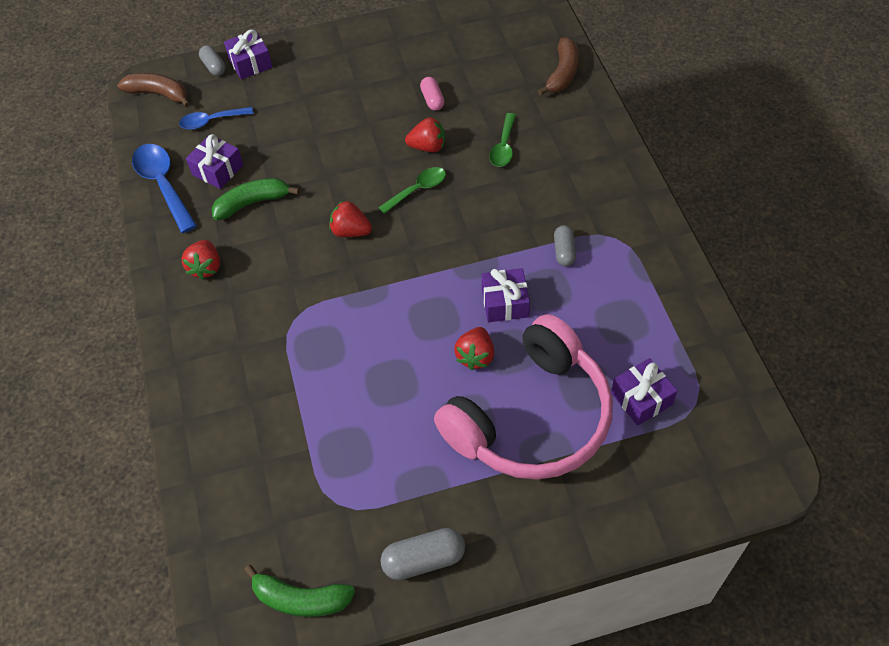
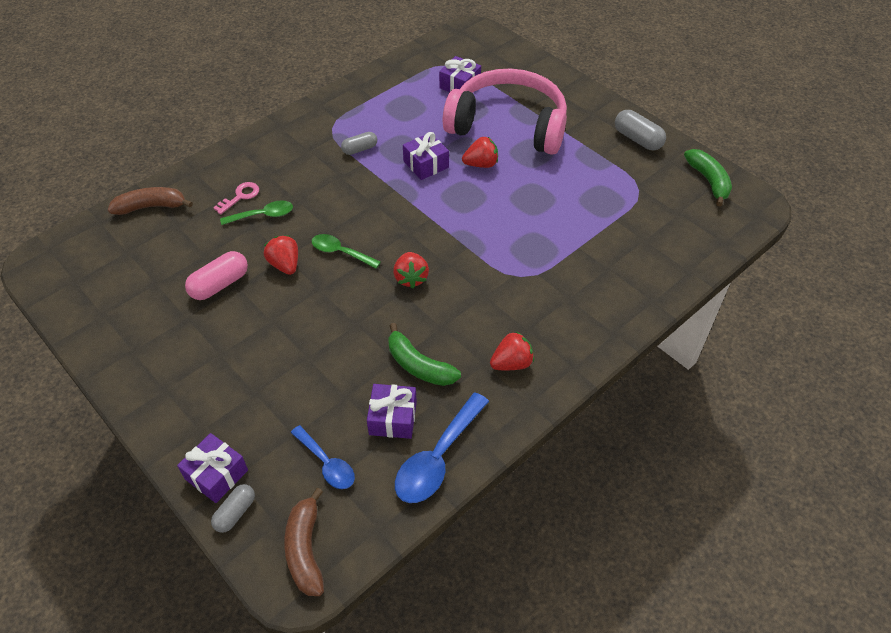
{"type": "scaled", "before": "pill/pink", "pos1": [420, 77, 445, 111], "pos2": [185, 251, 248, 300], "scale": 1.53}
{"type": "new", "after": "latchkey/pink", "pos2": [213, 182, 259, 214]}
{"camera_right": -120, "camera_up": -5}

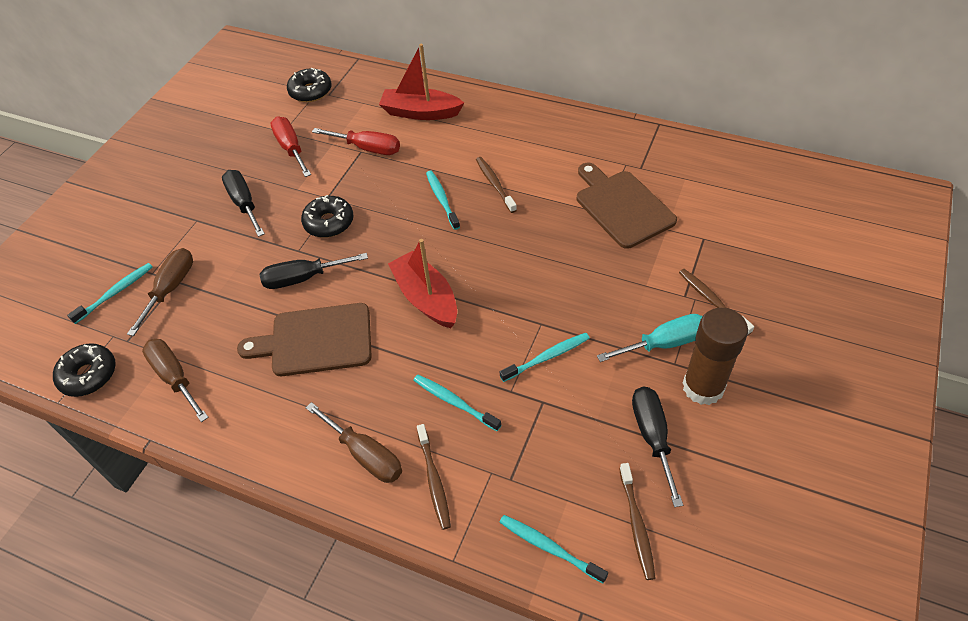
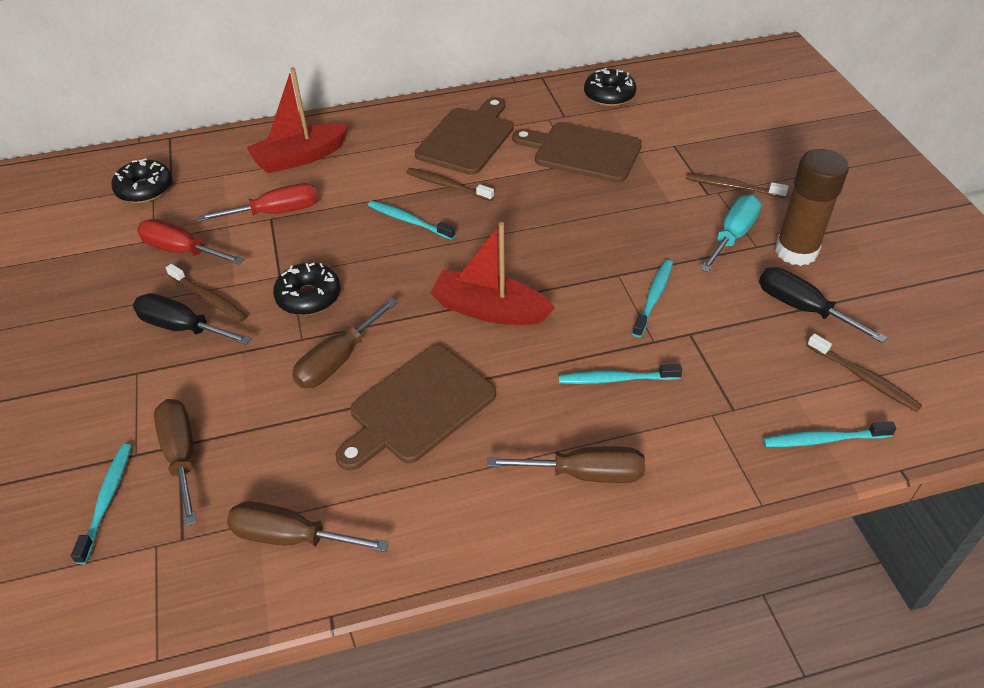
{"type": "repainted", "before": "screwdriver/jet-black", "after": "screwdriver/russet", "pos1": [260, 253, 368, 289], "pos2": [292, 298, 398, 388]}
{"type": "shifted", "before": "glazed donut/jet-black", "pos1": [53, 343, 116, 397], "pos2": [584, 68, 636, 106]}
{"type": "shifted", "before": "toothbrush/russet", "pos1": [417, 424, 451, 530], "pos2": [166, 264, 247, 321]}
{"type": "new", "after": "cutting board/russet", "pos2": [415, 97, 513, 175]}
{"camera_right": -40, "camera_up": -5}

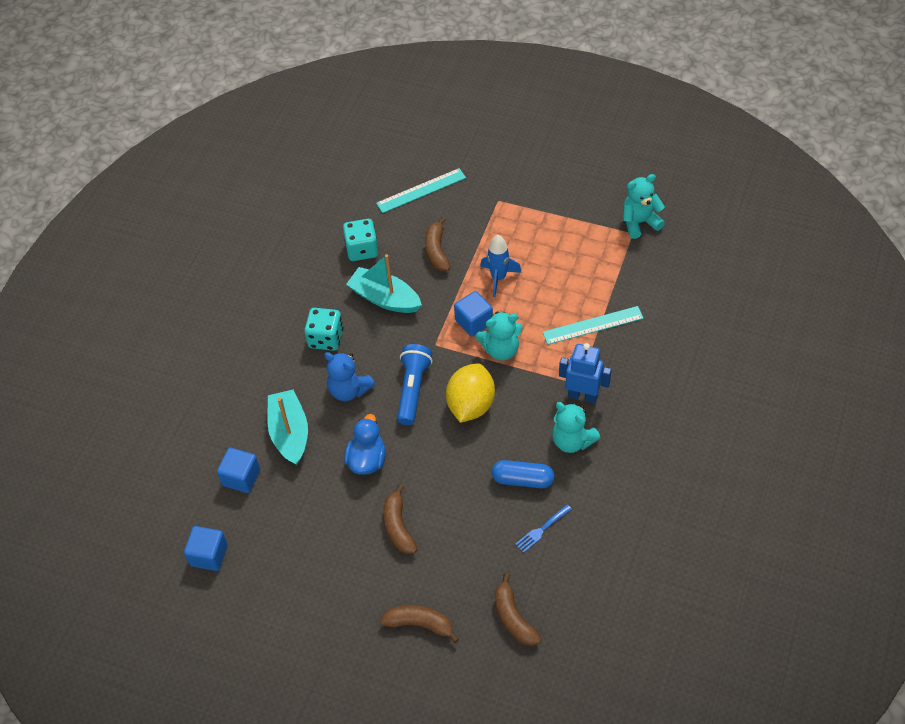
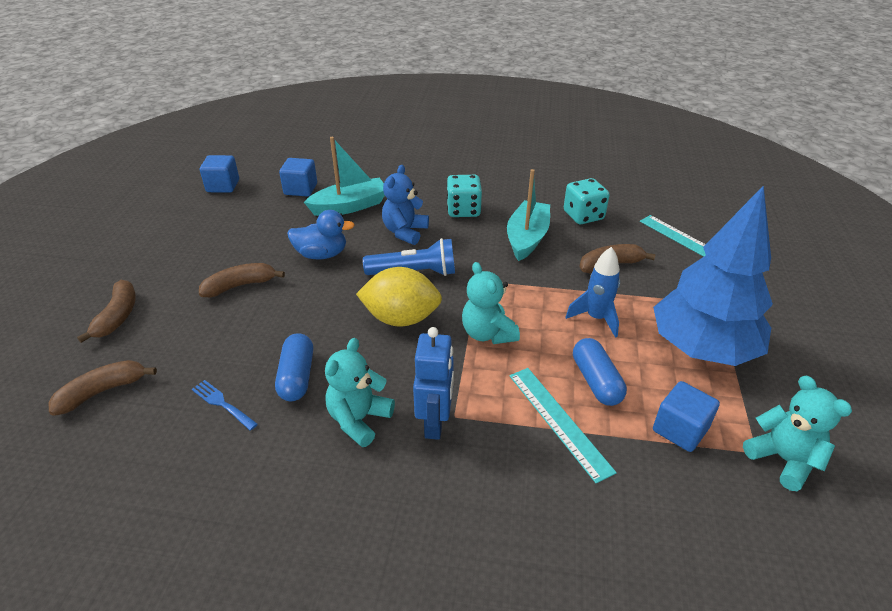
{"type": "shifted", "before": "solid cube/cobalt", "pos1": [454, 291, 493, 337], "pos2": [653, 381, 720, 452]}
{"type": "new", "after": "tree/cobalt", "pos2": [653, 185, 773, 366]}
{"type": "new", "after": "pill/cobalt", "pos2": [573, 338, 627, 406]}
{"camera_right": 75, "camera_up": -15}

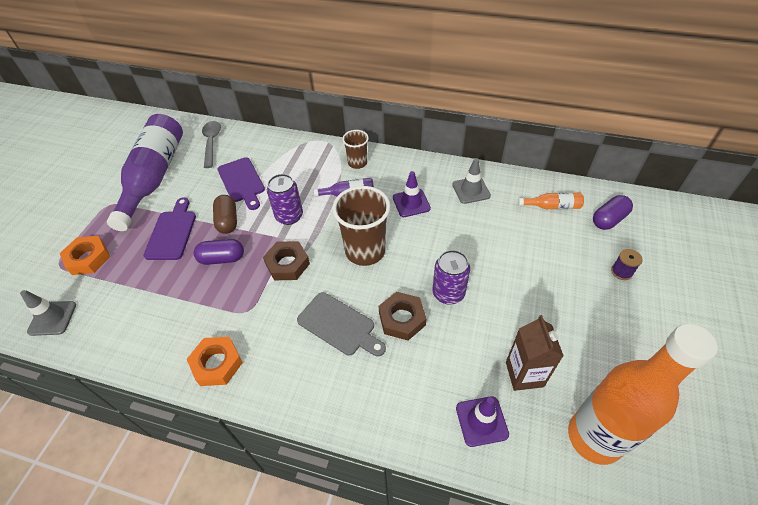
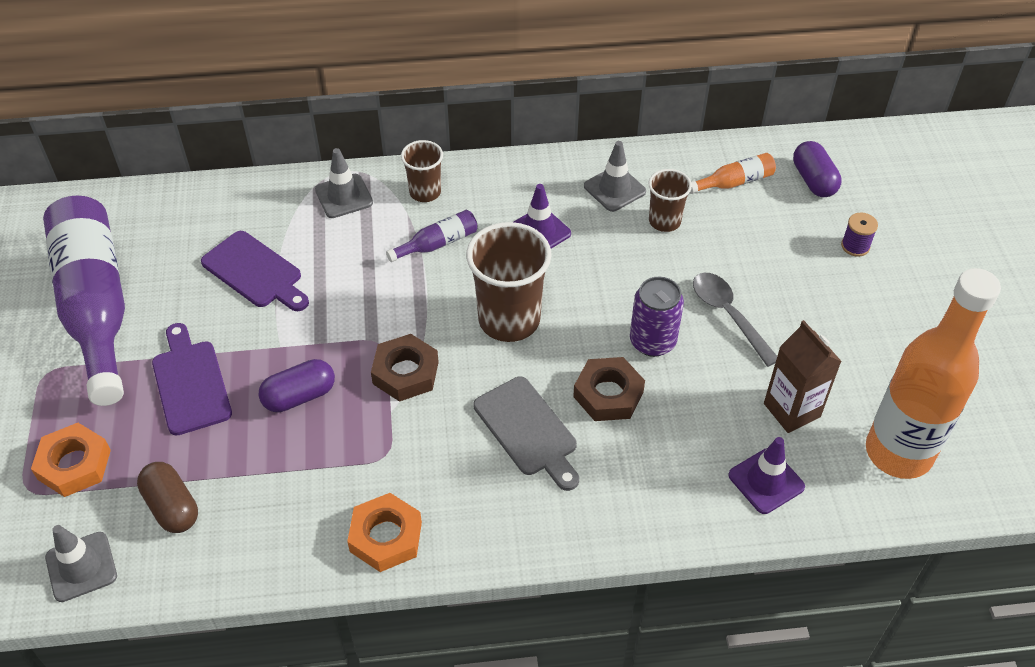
{"type": "shifted", "before": "tablespoon/gray", "pos1": [202, 121, 221, 168], "pos2": [693, 273, 777, 367]}
{"type": "gone", "before": "soda can/royal purple", "pos1": [267, 174, 303, 225]}
{"type": "shifted", "before": "pill/russet", "pos1": [213, 195, 237, 234], "pos2": [137, 462, 198, 533]}
{"type": "rotated", "before": "pill/royal purple", "pos1": [593, 195, 633, 230], "pos2": [793, 141, 842, 197], "turn": -45}
{"type": "rotated", "before": "cutting board/gray", "pos1": [297, 292, 386, 356], "pos2": [474, 377, 579, 491], "turn": 45}
{"type": "new", "after": "road cone/gray", "pos2": [315, 148, 373, 218]}
{"type": "new", "after": "cup/russet", "pos2": [648, 169, 692, 232]}
{"camera_right": -25, "camera_up": 0}

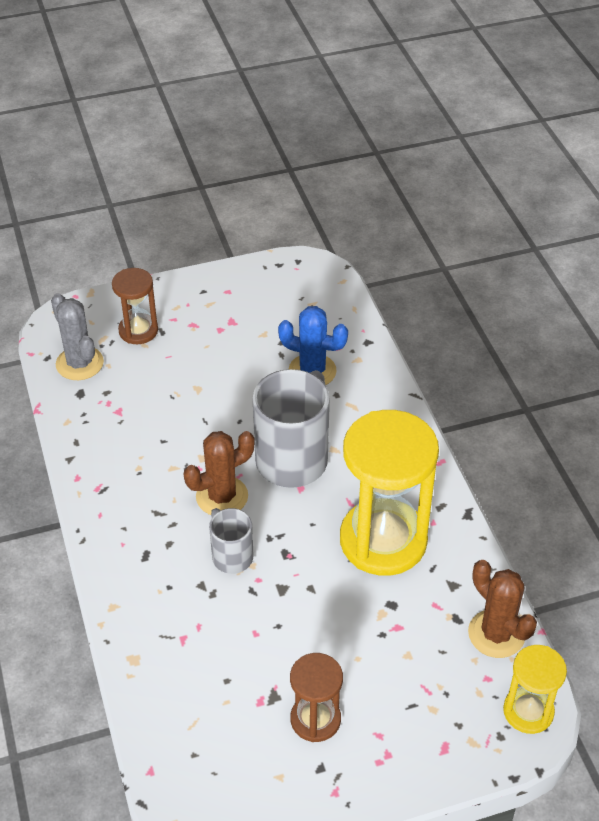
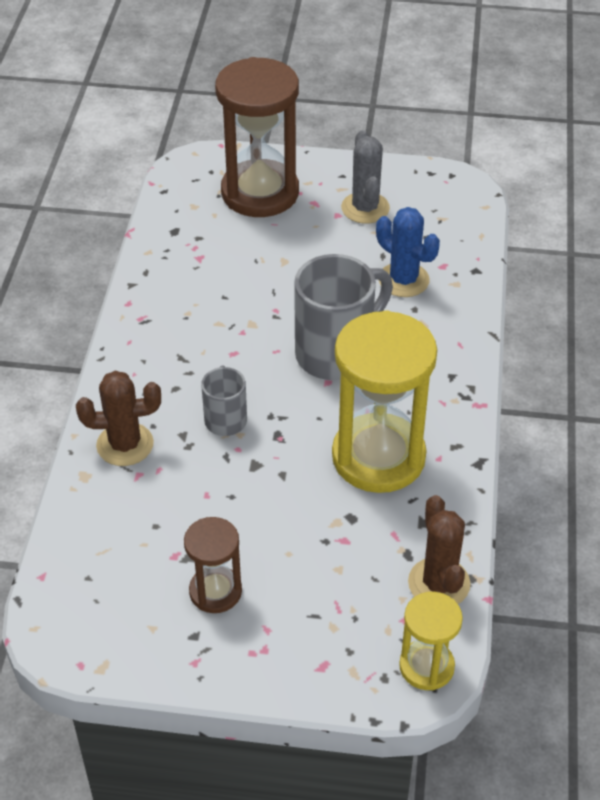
{"type": "scaled", "before": "hourglass/russet", "pos1": [112, 268, 158, 344], "pos2": [215, 57, 299, 217], "scale": 1.92}
{"type": "shifted", "before": "saguaro cactus/gray", "pos1": [51, 293, 104, 380], "pos2": [341, 130, 390, 224]}
{"type": "shifted", "before": "saguaro cactus/russet", "pos1": [184, 431, 255, 515], "pos2": [76, 371, 161, 466]}
{"camera_right": 25, "camera_up": 0}

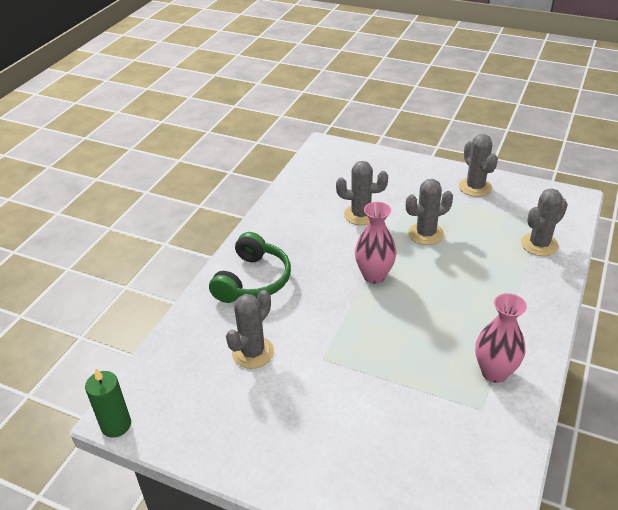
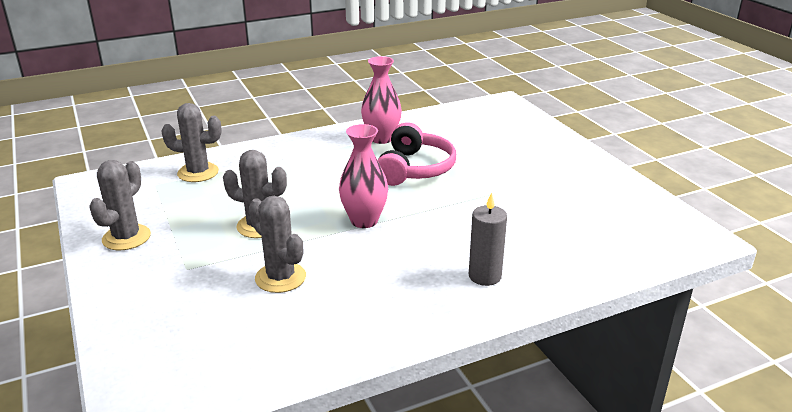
{"type": "swapped", "before": "headphones/green", "after": "wax candle/gray", "pos1": [209, 232, 291, 303], "pos2": [469, 192, 507, 286]}
{"type": "gone", "before": "saguaro cactus/gray", "pos1": [226, 290, 274, 369]}
{"type": "gone", "before": "wax candle/green", "pos1": [85, 369, 131, 438]}
{"type": "new", "after": "headphones/pink", "pos2": [378, 122, 456, 186]}
{"camera_right": -140, "camera_up": -10}

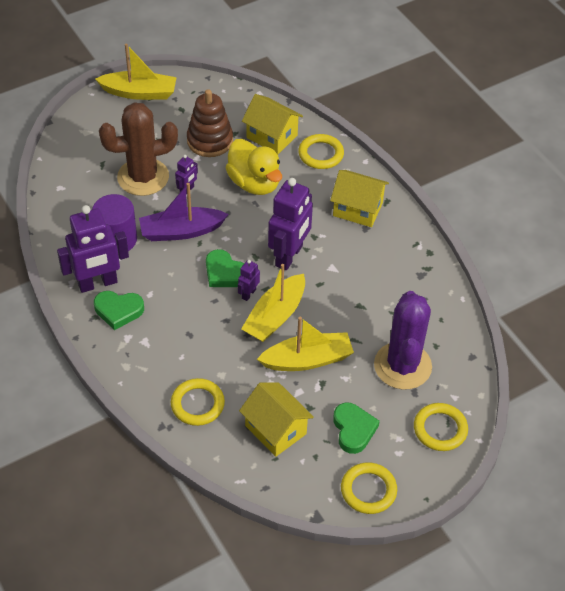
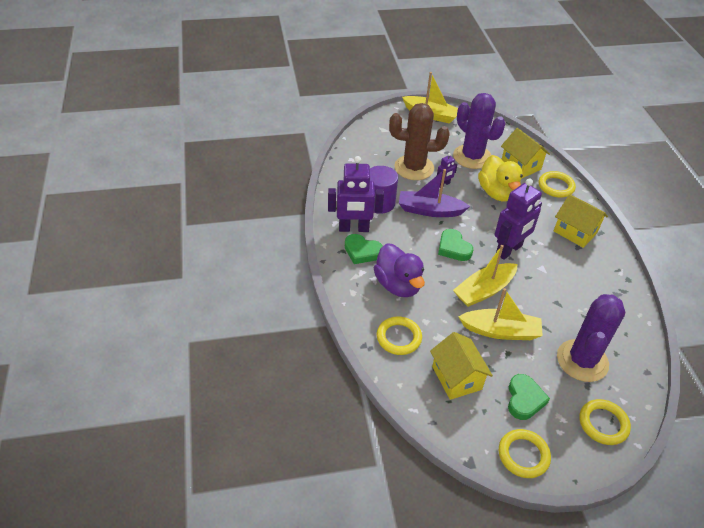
{"type": "swapped", "before": "ring stacker/russet", "after": "saguaro cactus/royal purple", "pos1": [187, 89, 233, 157], "pos2": [453, 93, 505, 169]}
{"type": "gone", "before": "robot/royal purple", "pos1": [238, 260, 260, 301]}
{"type": "new", "after": "duck/royal purple", "pos2": [374, 243, 425, 297]}
{"camera_right": 20, "camera_up": -5}

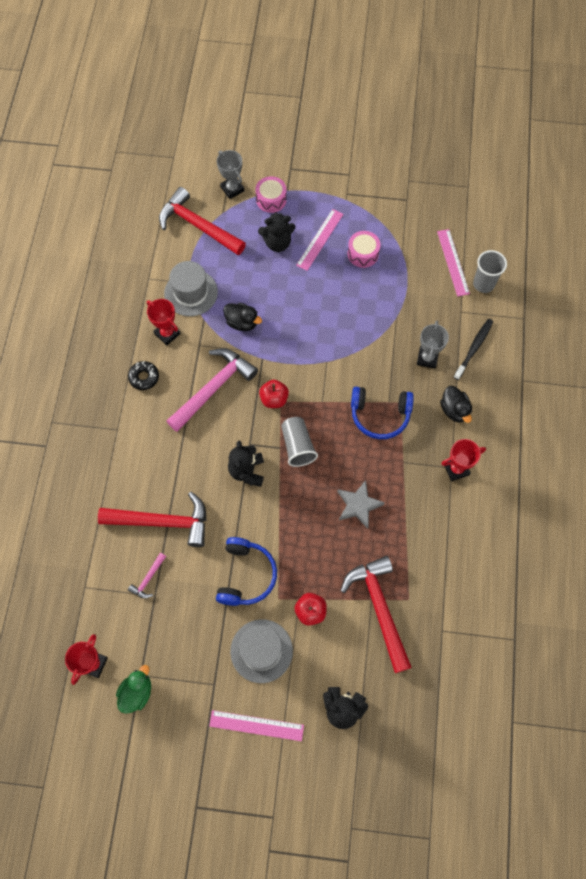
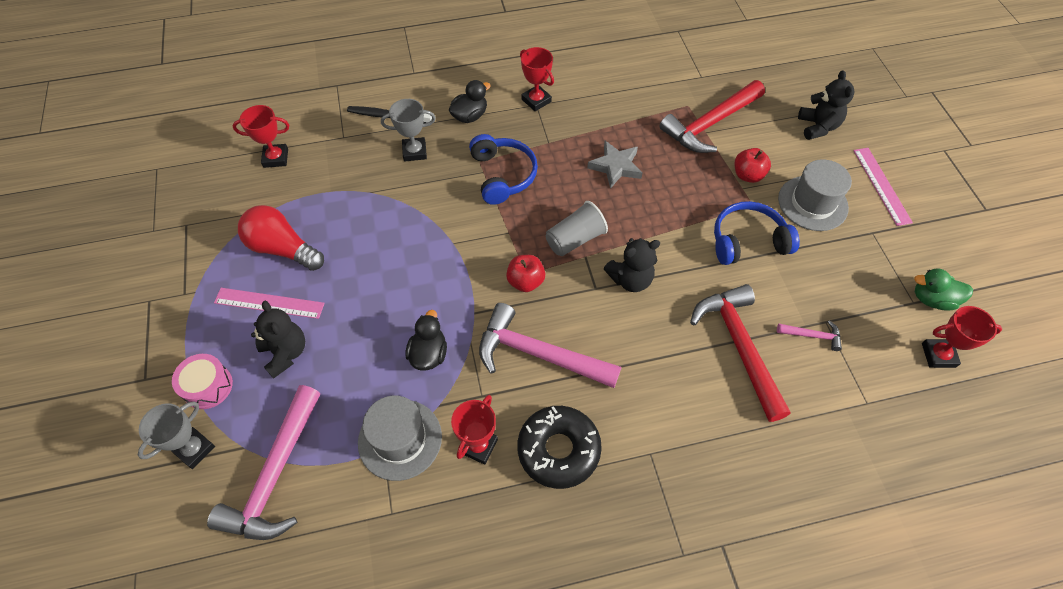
{"type": "repainted", "before": "claw hammer/red", "after": "claw hammer/pink", "pos1": [159, 187, 246, 255], "pos2": [207, 385, 320, 540]}
{"type": "swapped", "before": "straightedge/pink", "after": "award cup/red", "pos1": [437, 229, 470, 297], "pos2": [232, 105, 289, 168]}
{"type": "swapped", "before": "snare drum/pink", "after": "lightbulb/red", "pos1": [348, 231, 380, 268], "pos2": [238, 205, 324, 271]}
{"type": "gone", "before": "cup/gray", "pos1": [473, 250, 507, 293]}
{"type": "scaled", "before": "glazed donut/jet-black", "pos1": [128, 361, 159, 390], "pos2": [517, 406, 602, 489], "scale": 1.78}
{"camera_right": -110, "camera_up": -10}

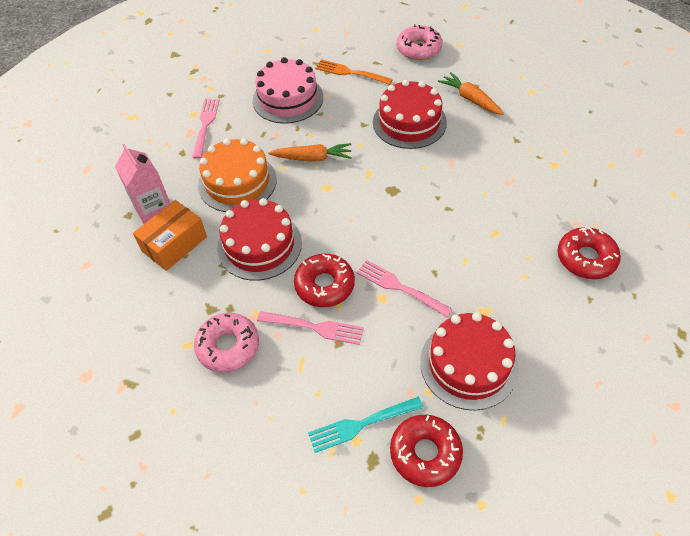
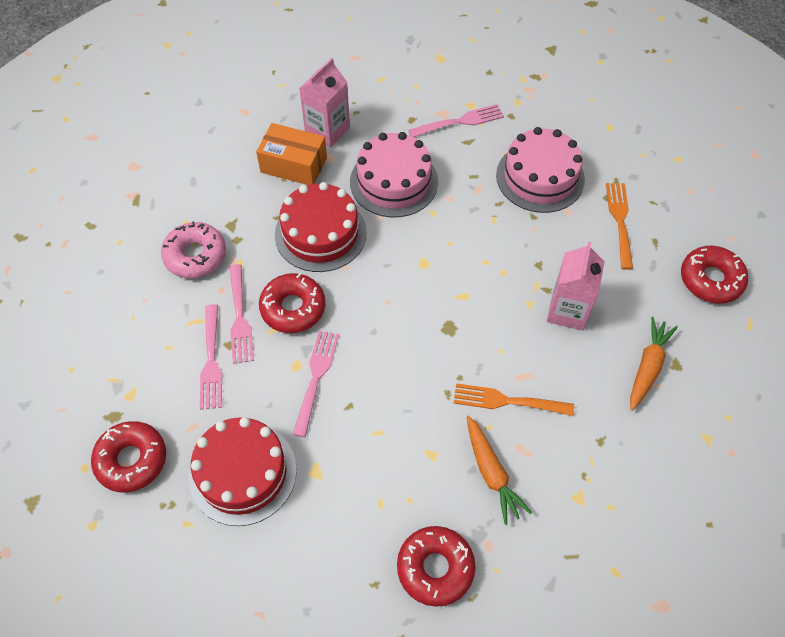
{"type": "repainted", "before": "glazed donut/pink", "after": "glazed donut/red", "pos1": [397, 24, 443, 60], "pos2": [681, 246, 748, 304]}
{"type": "swapped", "before": "gateau/red", "after": "carton/pink", "pos1": [373, 80, 447, 149], "pos2": [547, 242, 605, 331]}
{"type": "repainted", "before": "gateau/orange-coloured", "after": "gateau/pink", "pos1": [198, 138, 277, 212], "pos2": [350, 132, 438, 217]}
{"type": "shifted", "before": "toy carrot/orange-coloured", "pos1": [268, 143, 352, 162], "pos2": [467, 416, 532, 525]}
{"type": "gone", "before": "dinner fork/turquoise", "pos1": [308, 397, 424, 453]}
{"type": "new", "after": "dinner fork/pink", "pos2": [200, 304, 222, 410]}
{"type": "new", "after": "dinner fork/orange-coloured", "pos2": [453, 383, 574, 416]}
{"camera_right": 65, "camera_up": 5}

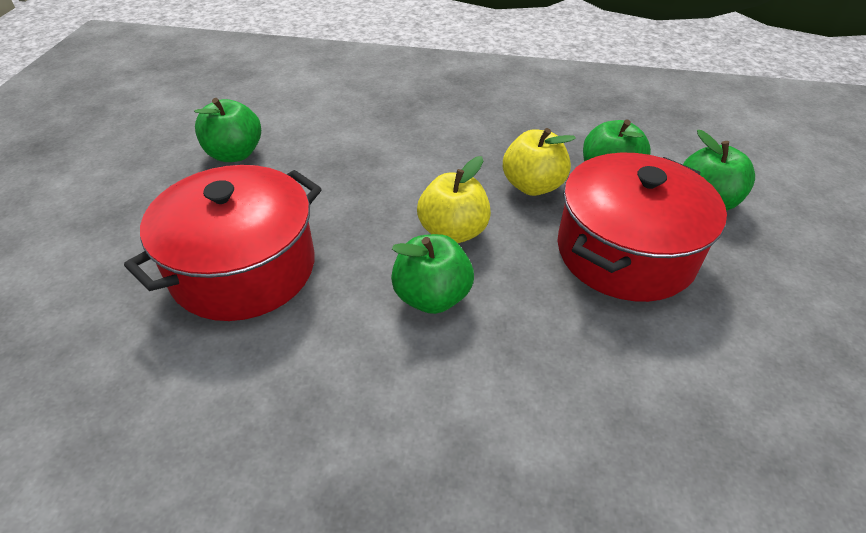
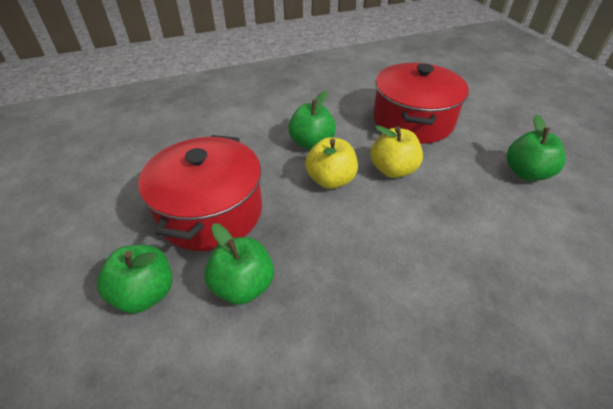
{"type": "shifted", "before": "apple/yellow", "pos1": [503, 128, 576, 196], "pos2": [370, 125, 423, 178]}
{"camera_right": 150, "camera_up": 0}

